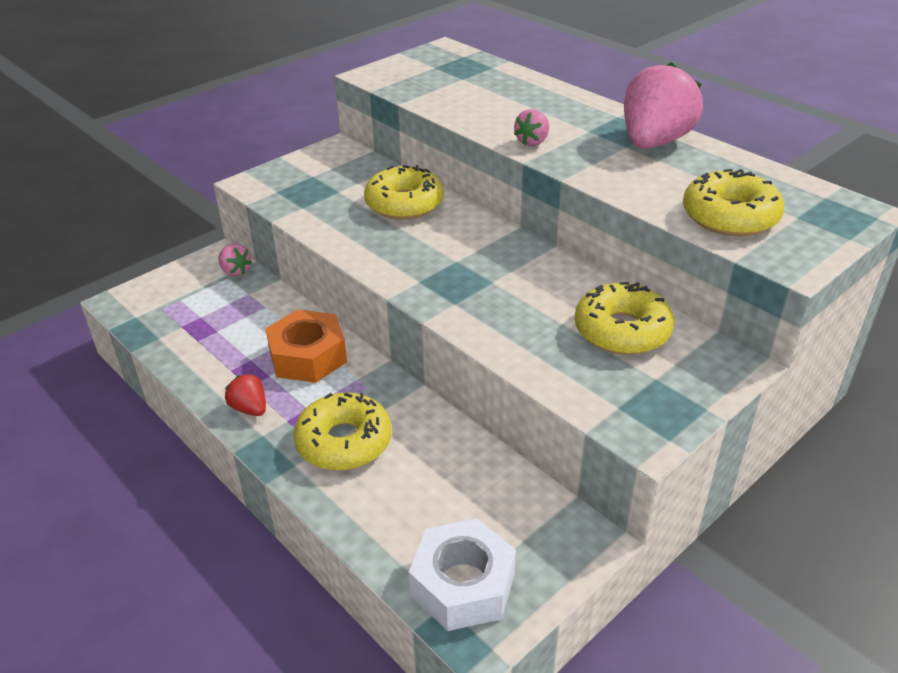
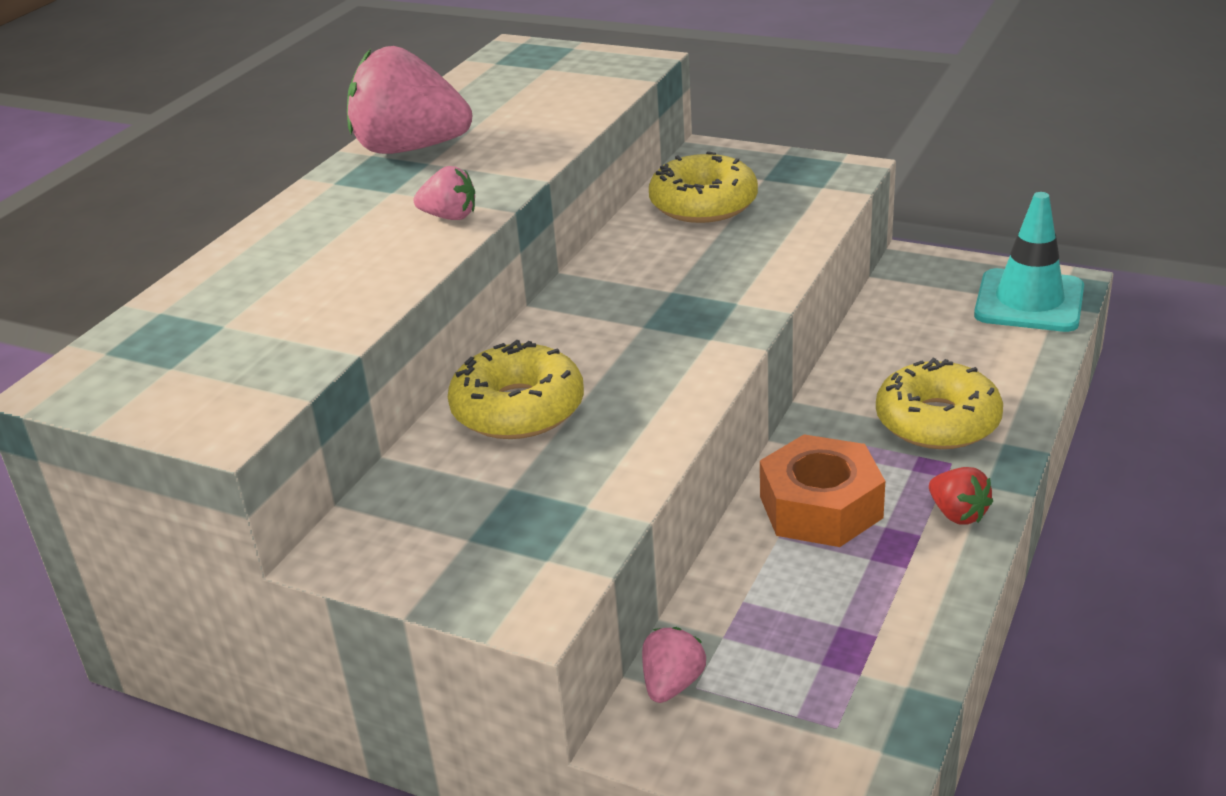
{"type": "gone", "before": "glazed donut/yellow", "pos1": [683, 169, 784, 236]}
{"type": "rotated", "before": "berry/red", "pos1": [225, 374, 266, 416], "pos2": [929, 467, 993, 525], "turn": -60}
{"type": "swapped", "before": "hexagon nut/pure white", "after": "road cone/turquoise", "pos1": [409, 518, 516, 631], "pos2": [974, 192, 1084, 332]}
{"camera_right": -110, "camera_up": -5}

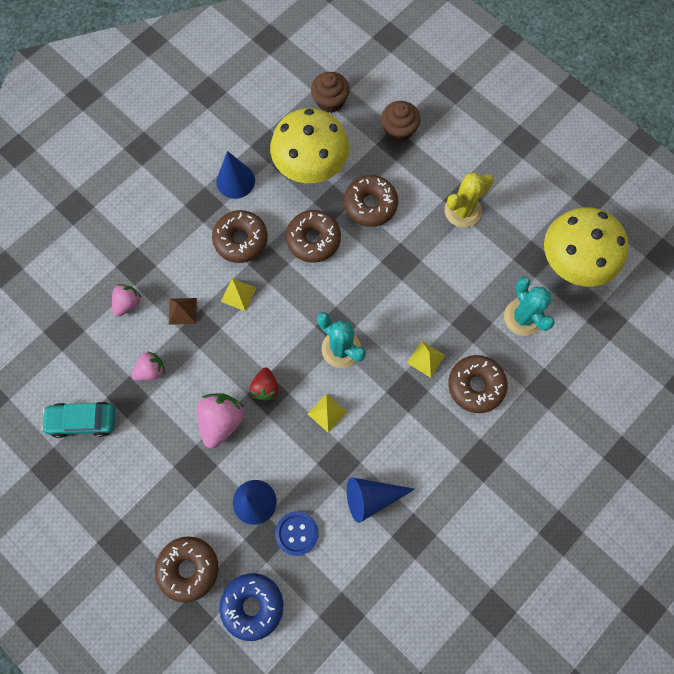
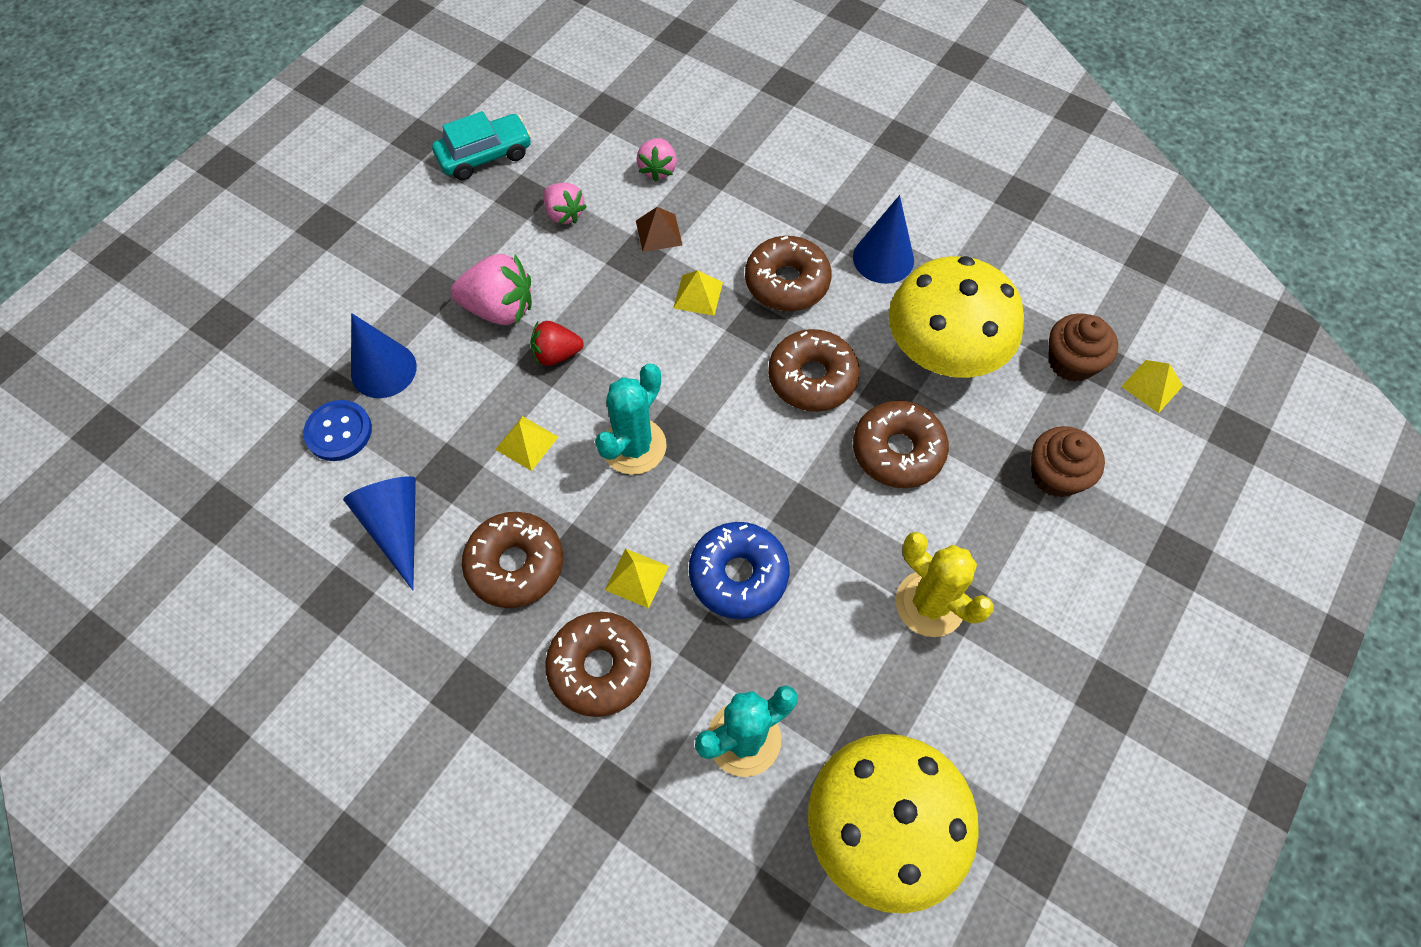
{"type": "rotated", "before": "berry/pink", "pos1": [112, 284, 141, 317], "pos2": [637, 138, 677, 182], "turn": 75}
{"type": "rotated", "before": "car/turquoise", "pos1": [41, 402, 115, 438], "pos2": [432, 111, 532, 180], "turn": 75}
{"type": "shifted", "before": "glazed donut/russet", "pos1": [155, 536, 218, 603], "pos2": [462, 512, 563, 608]}
{"type": "shifted", "before": "glazed donut/cobalt", "pos1": [220, 573, 283, 641], "pos2": [689, 522, 789, 619]}
{"type": "new", "after": "pyramid/yellow", "pos2": [1121, 360, 1183, 413]}
{"camera_right": 80, "camera_up": -10}

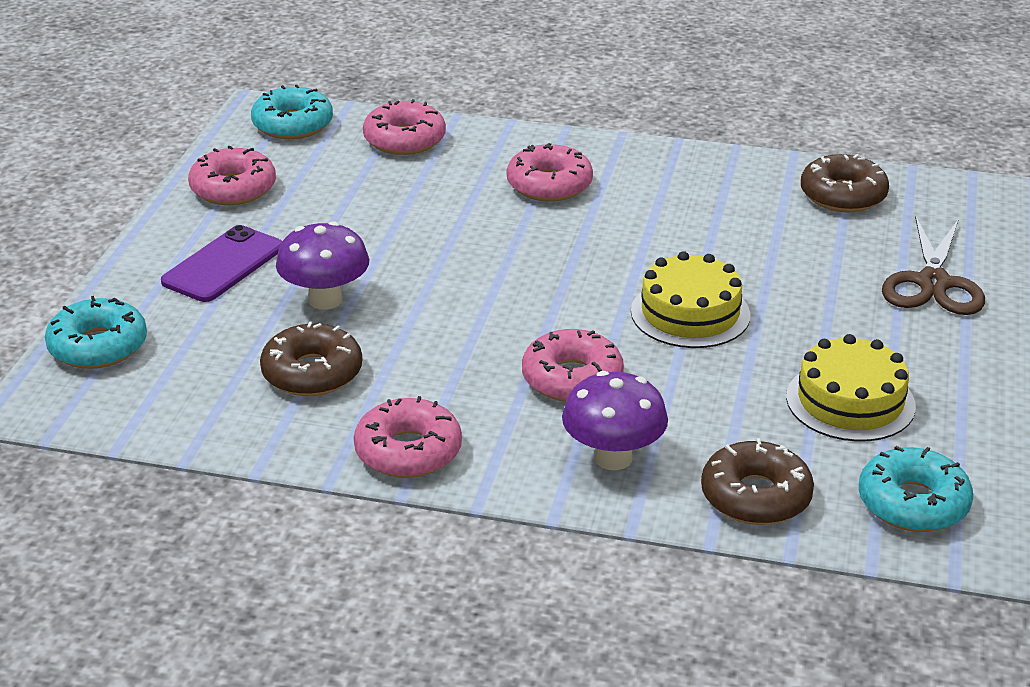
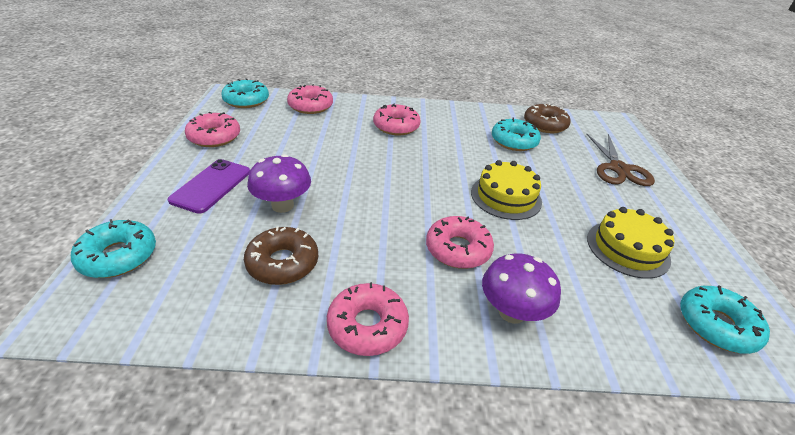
{"type": "gone", "before": "glazed donut/russet", "pos1": [701, 438, 814, 525]}
{"type": "new", "after": "glazed donut/turquoise", "pos2": [492, 118, 541, 151]}
{"camera_right": -15, "camera_up": 5}

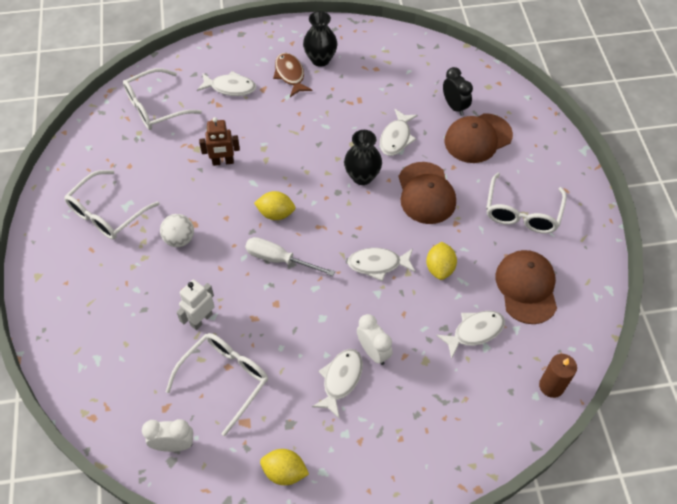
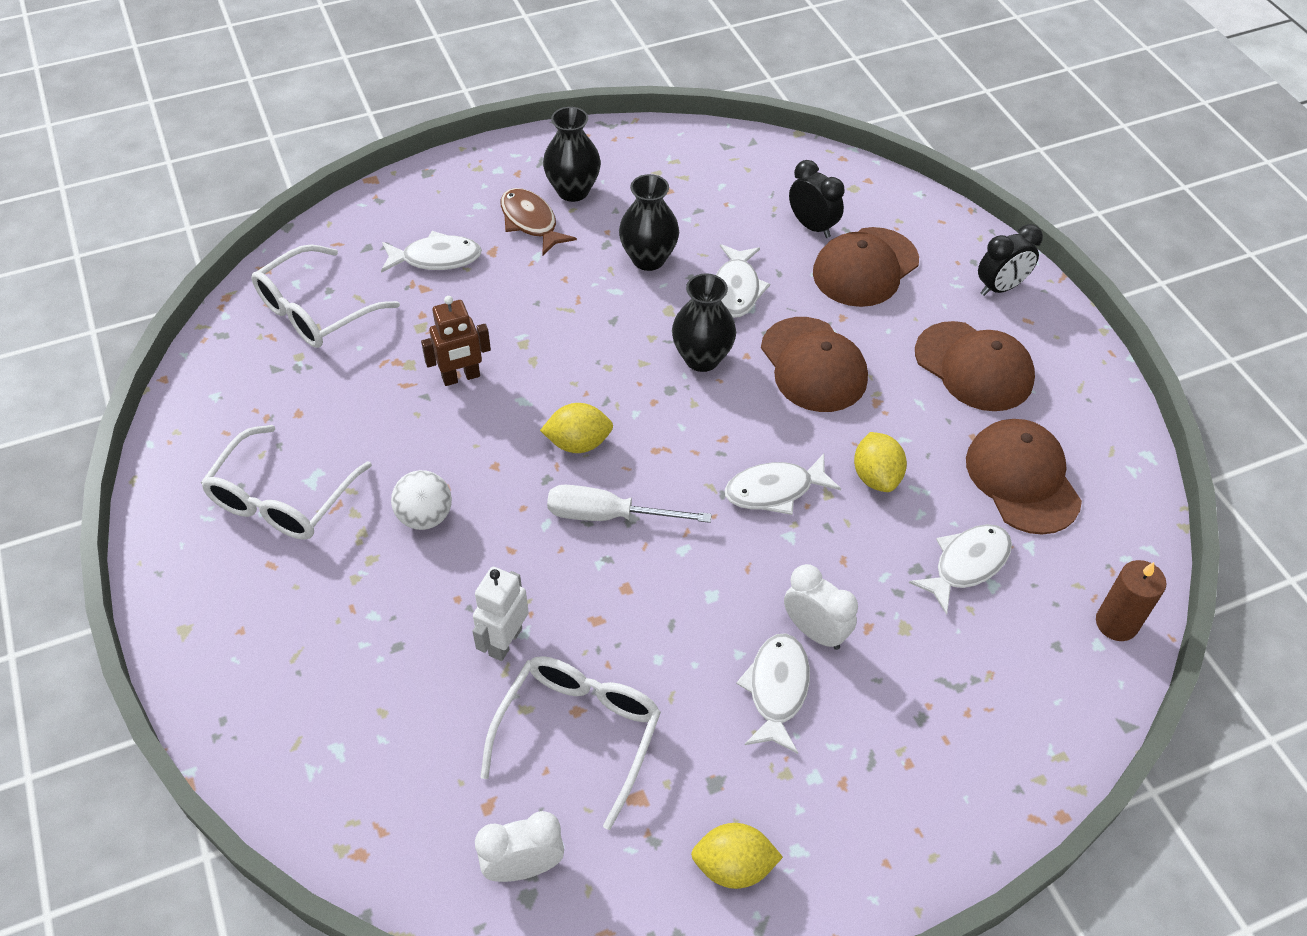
{"type": "swapped", "before": "eyeglasses/pure white", "after": "peaked cap/russet", "pos1": [486, 173, 567, 234], "pos2": [915, 321, 1035, 411]}
{"type": "new", "after": "vase/jet-black", "pos2": [619, 174, 679, 271]}
{"type": "new", "after": "clock/jet-black", "pos2": [978, 224, 1043, 296]}
{"camera_right": -15, "camera_up": -5}

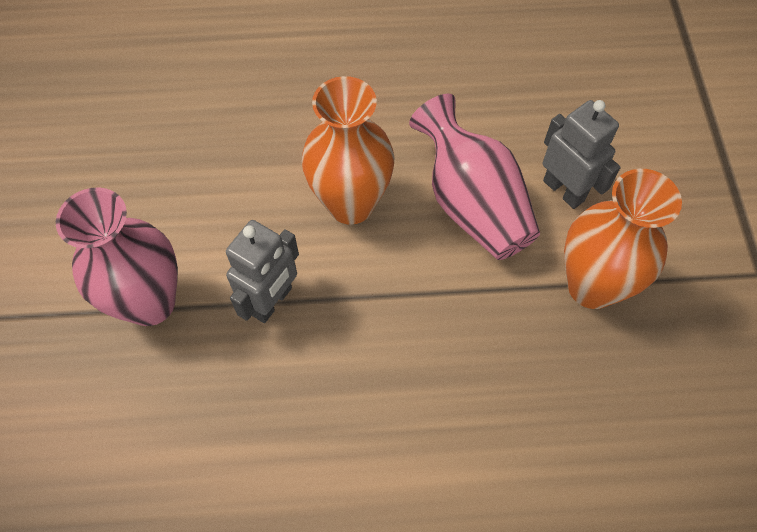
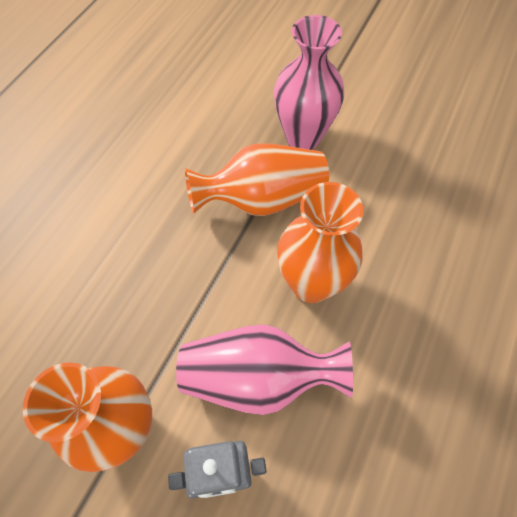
{"type": "swapped", "before": "robot/gray", "after": "vase/orange-coloured", "pos1": [226, 220, 299, 323], "pos2": [185, 143, 329, 216]}
{"camera_right": 120, "camera_up": 0}

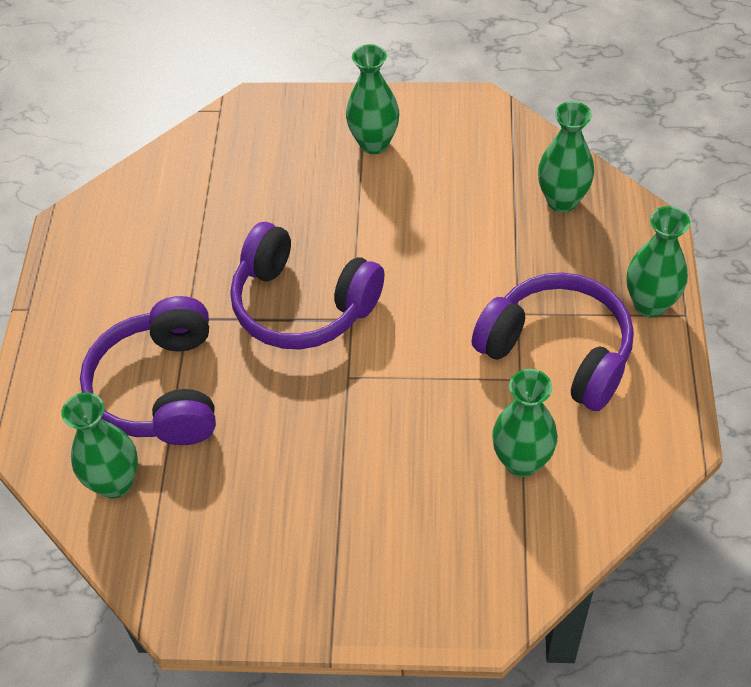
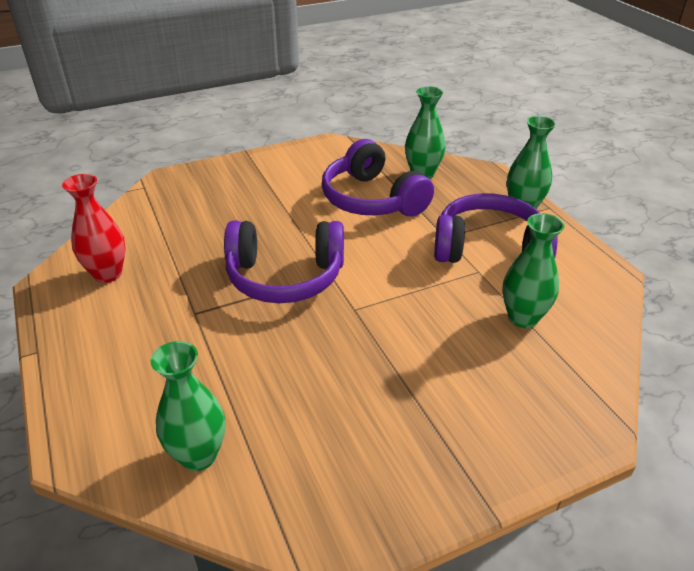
{"type": "gone", "before": "vase/green", "pos1": [346, 44, 399, 154]}
{"type": "shifted", "before": "headphones/royal purple", "pos1": [80, 296, 216, 445], "pos2": [321, 139, 434, 216]}
{"type": "new", "after": "vase/red", "pos2": [62, 174, 126, 283]}
{"camera_right": -30, "camera_up": -15}

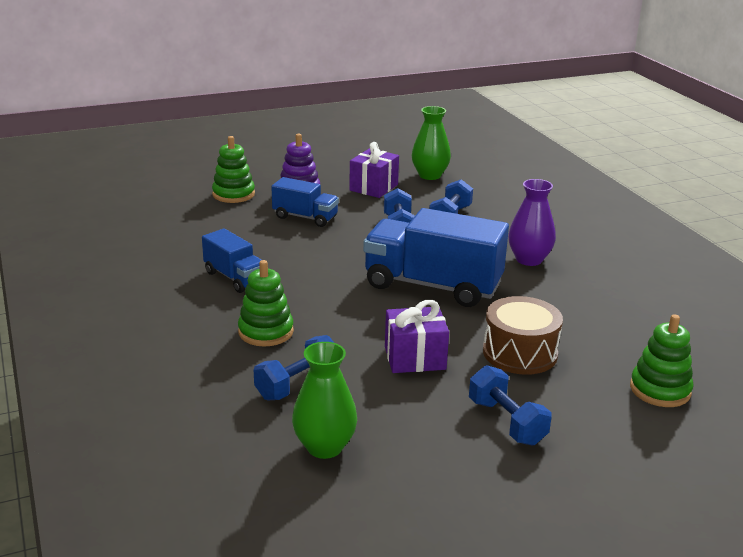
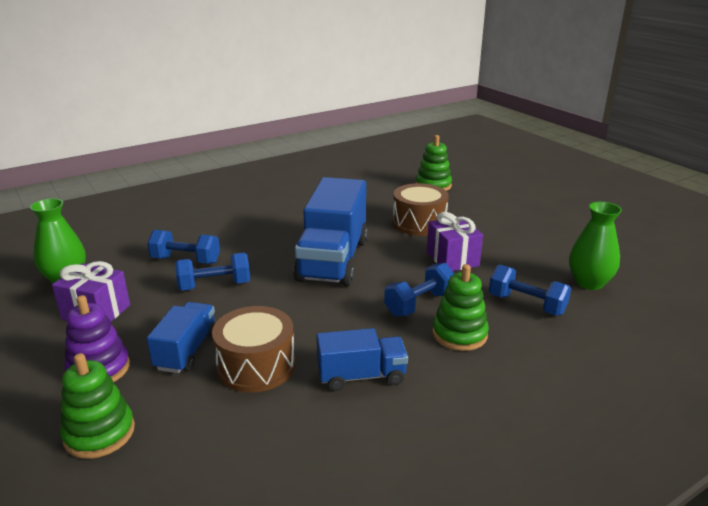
{"type": "gone", "before": "vase/royal purple", "pos1": [508, 179, 556, 266]}
{"type": "rotated", "before": "toy truck/cobalt", "pos1": [202, 228, 262, 293], "pos2": [316, 328, 408, 391], "turn": 45}
{"type": "shifted", "before": "free weight/cobalt", "pos1": [469, 365, 552, 446], "pos2": [384, 263, 454, 316]}
{"type": "new", "after": "snare drum/russet", "pos2": [212, 306, 295, 393]}
{"camera_right": -100, "camera_up": 0}

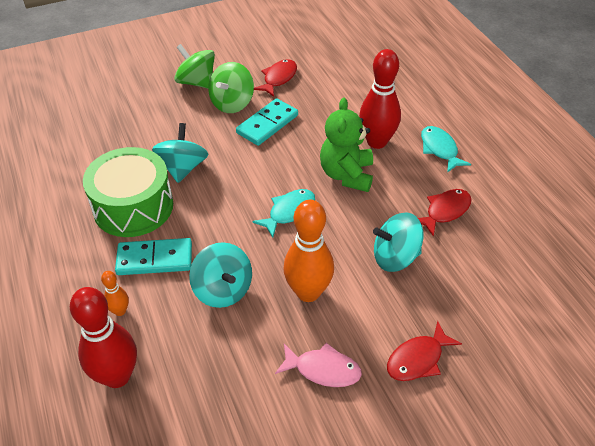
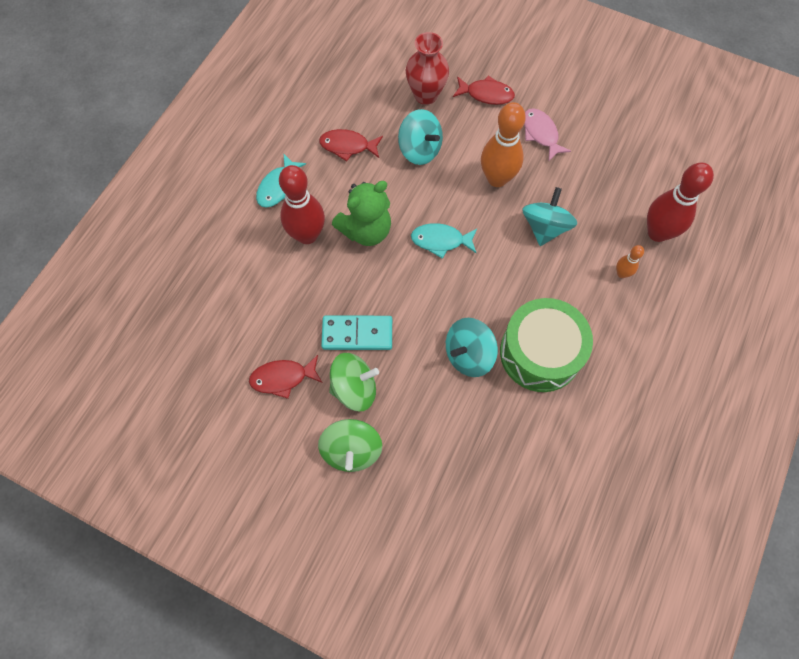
{"type": "gone", "before": "domino piece/turquoise", "pos1": [115, 238, 192, 275]}
{"type": "new", "after": "vase/red", "pos2": [406, 32, 449, 105]}
{"camera_right": -130, "camera_up": 20}

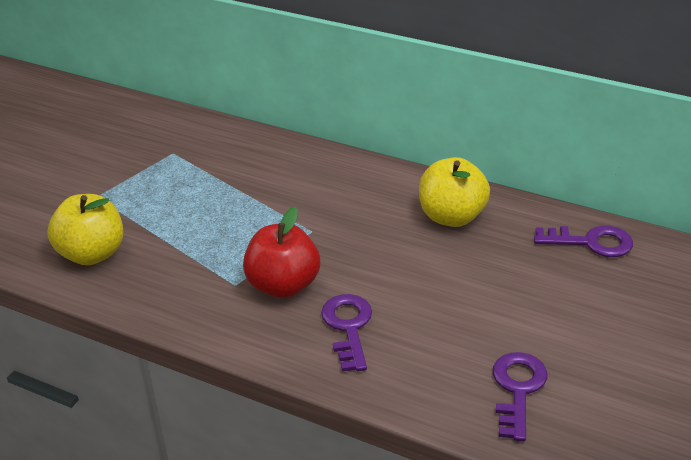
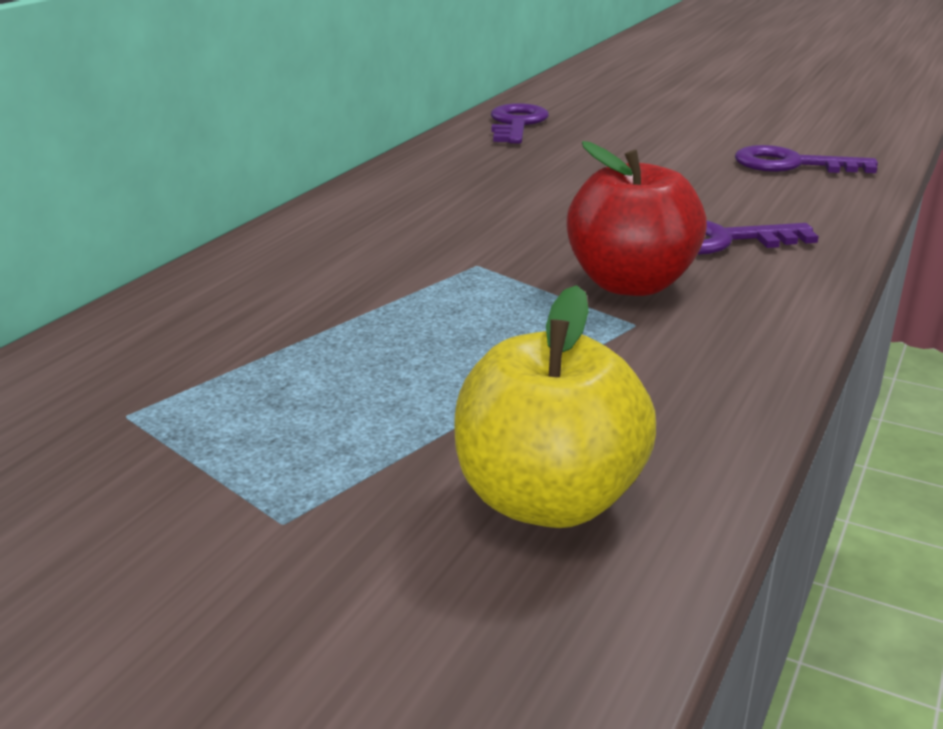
{"type": "gone", "before": "apple/yellow", "pos1": [419, 157, 490, 227]}
{"camera_right": -90, "camera_up": -10}

